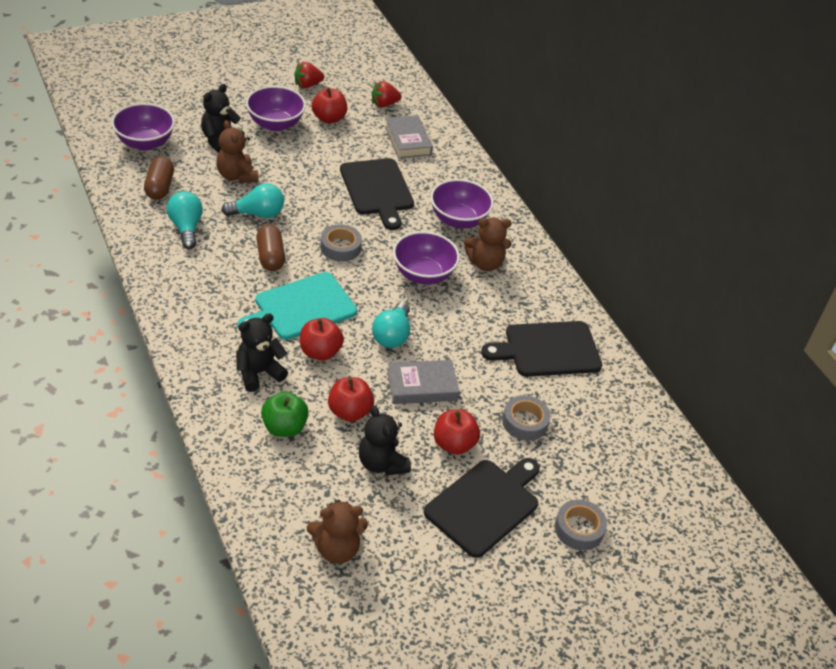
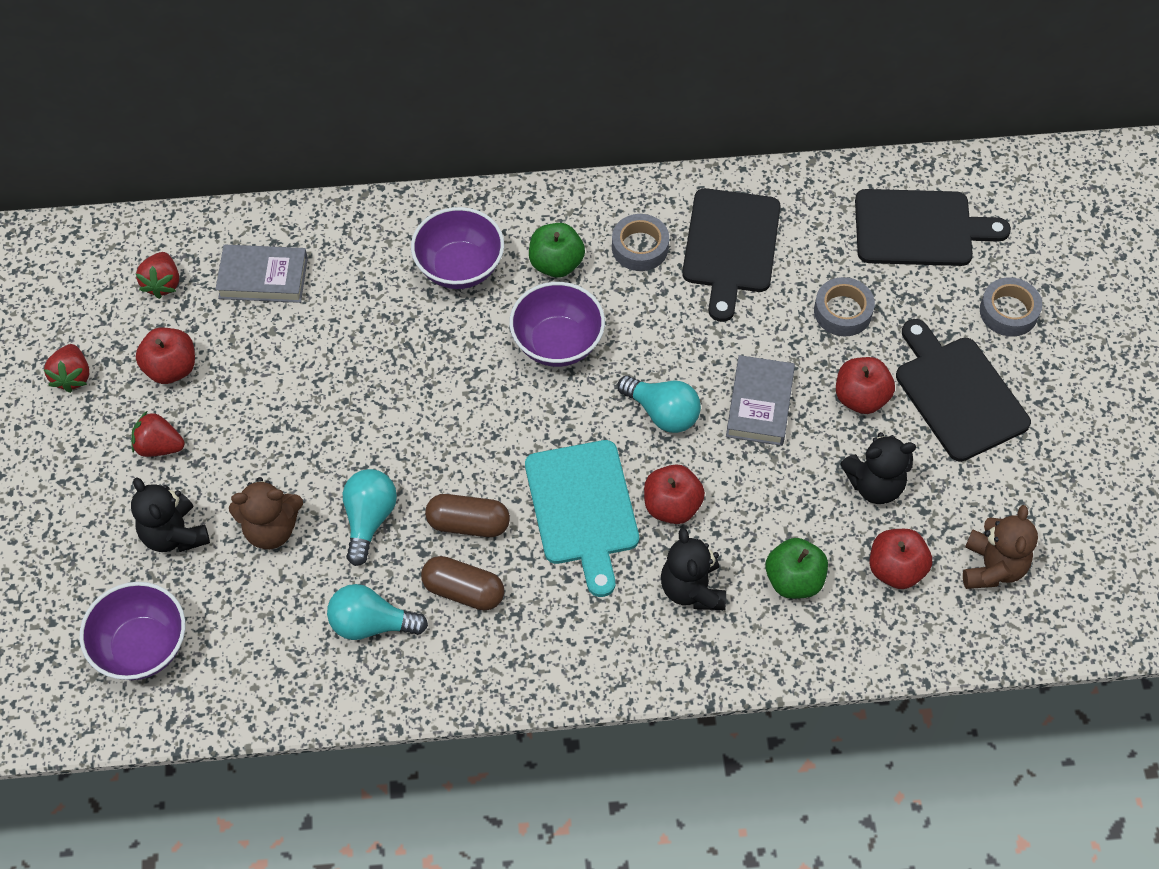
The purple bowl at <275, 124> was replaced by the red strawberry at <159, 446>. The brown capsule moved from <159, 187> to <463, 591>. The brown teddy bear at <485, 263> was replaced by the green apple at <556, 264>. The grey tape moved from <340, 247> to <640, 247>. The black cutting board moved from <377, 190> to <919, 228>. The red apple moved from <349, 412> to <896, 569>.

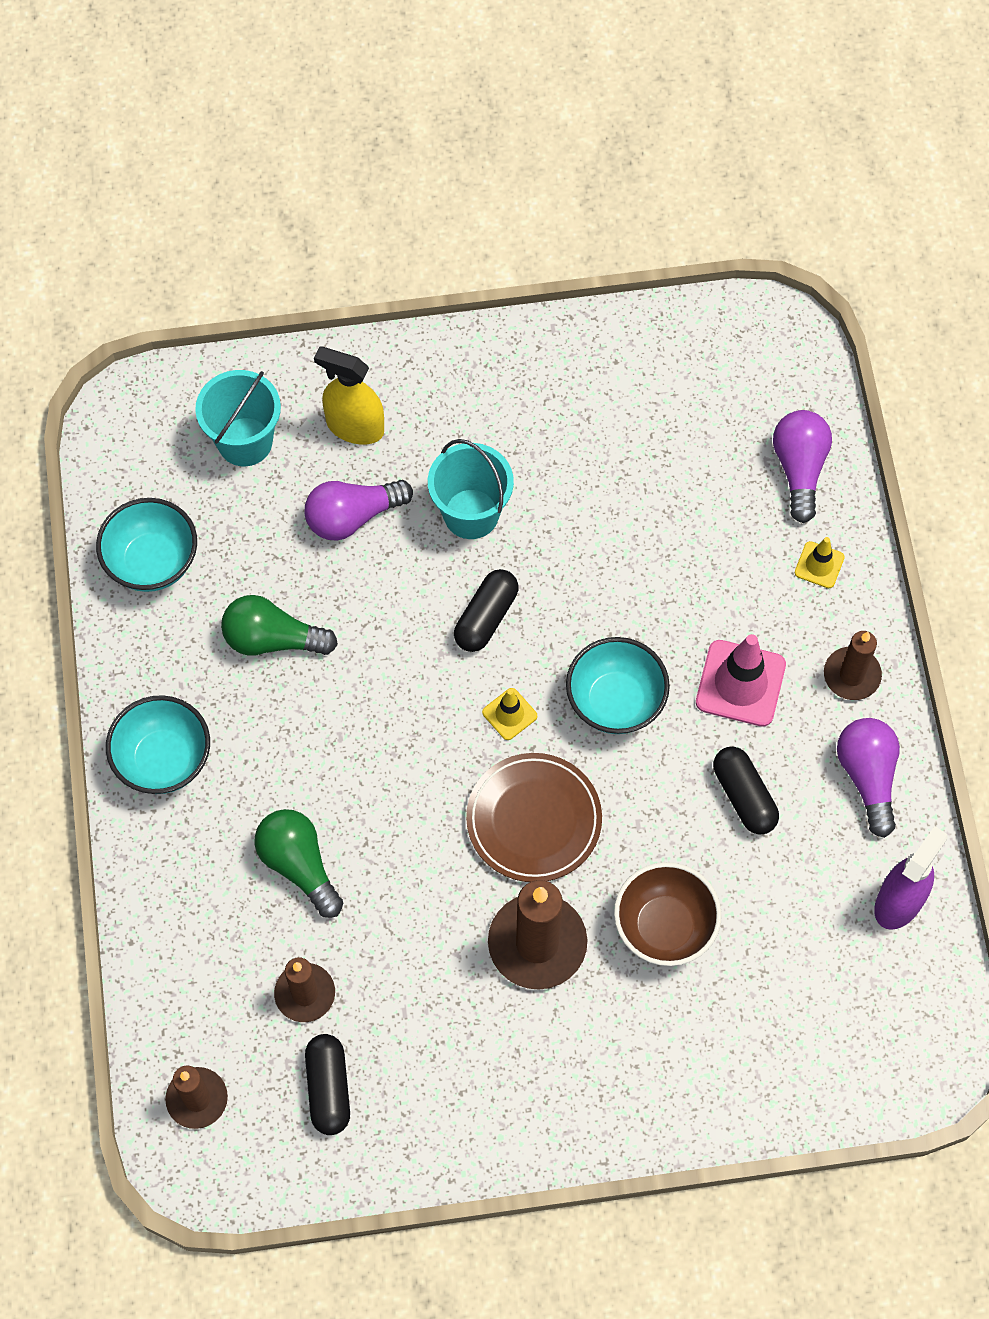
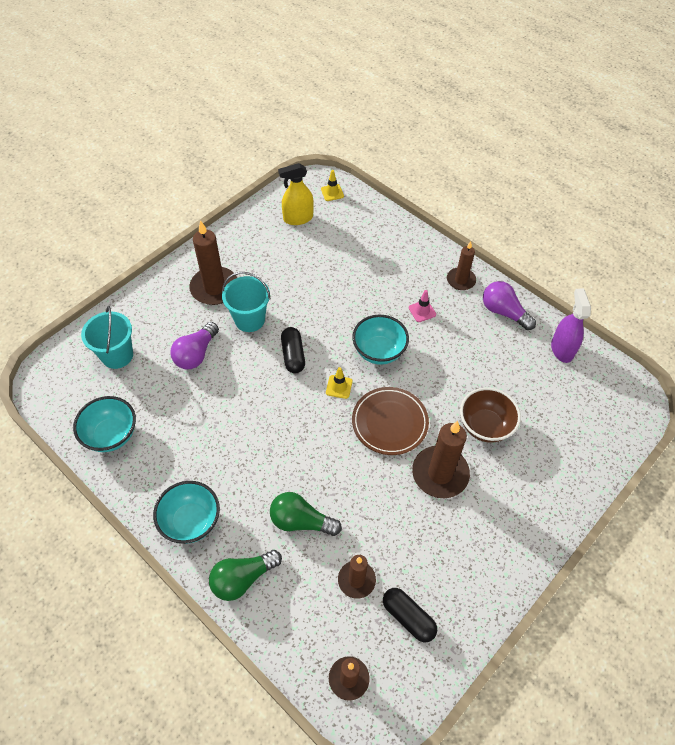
The brown candle at <214, 288> appeared. The green light bulb moved from <273, 639> to <243, 578>. The yellow spray bottle moved from <355, 426> to <298, 218>. The yellow traffic cone moved from <819, 565> to <332, 192>. The pink traffic cone at <740, 683> changed to 0.54 times the size. The black capsule at <744, 796> disappeared. The purple light bulb at <799, 469> disappeared.

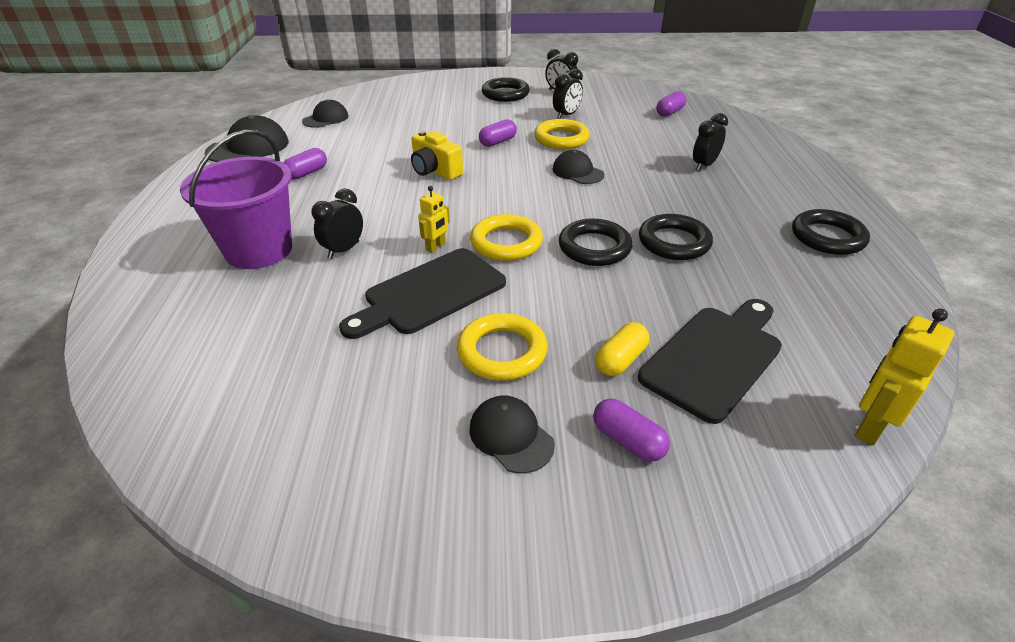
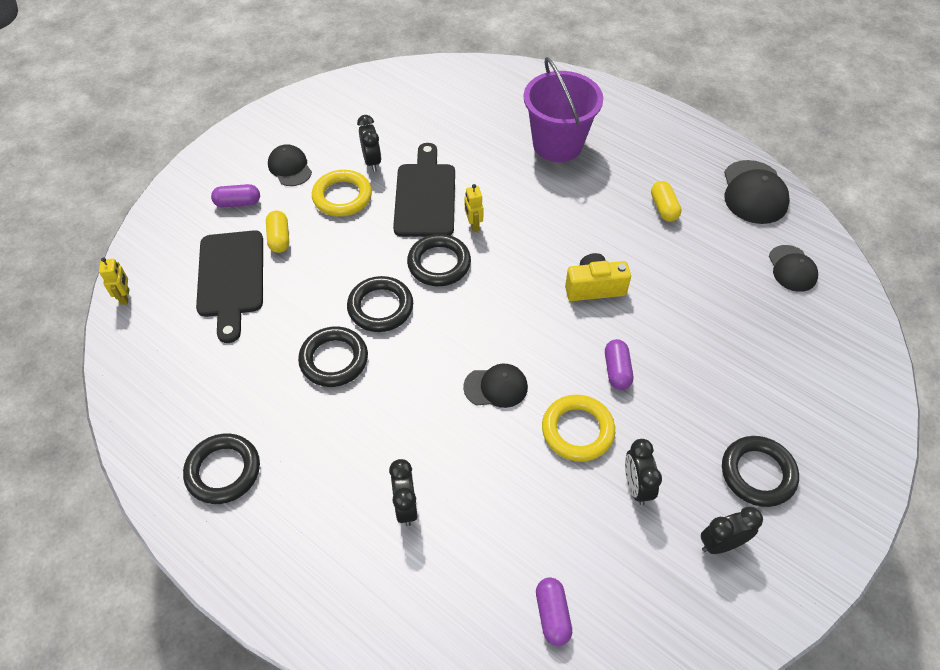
The yellow robot at <870, 426> changed to 0.62 times the size. The black cap at <511, 436> turned 120 degrees counterclockwise. The black clock moved from <343, 250> to <372, 161>. The yellow ring at <506, 243> became the black ring at <439, 264>. The purple capsule at <307, 173> became the yellow capsule at <663, 208>.

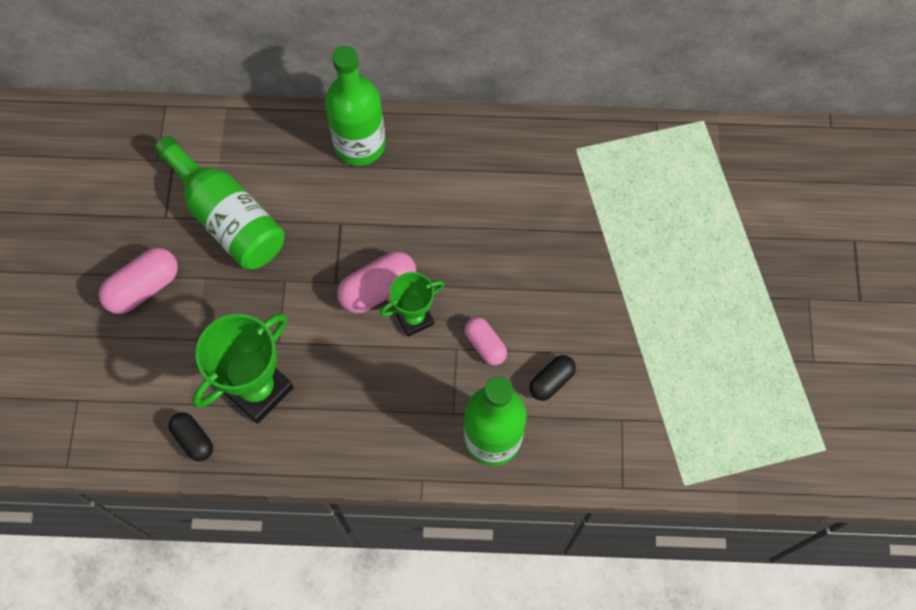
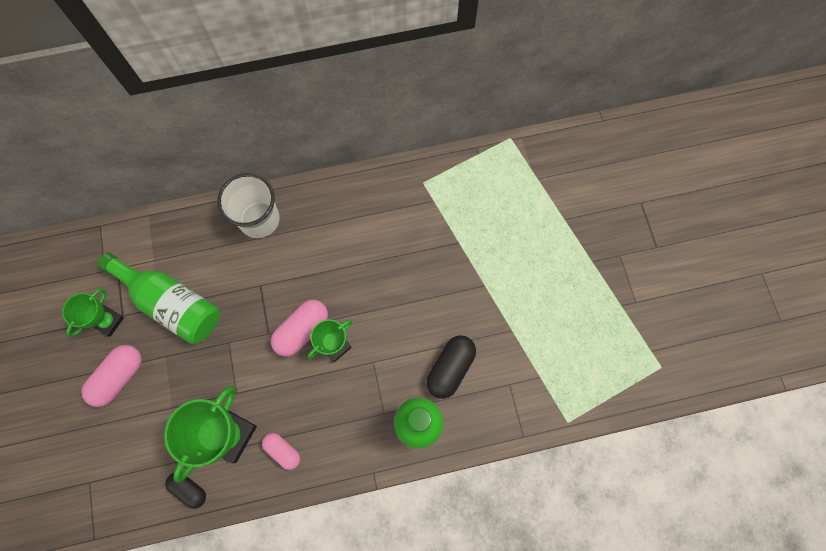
The green trophy at <108, 321> appeared. The green bottle at <359, 144> was replaced by the white cup at <259, 219>. The pink capsule moved from <485, 345> to <283, 451>. The black capsule at <551, 381> changed to 1.58 times the size.

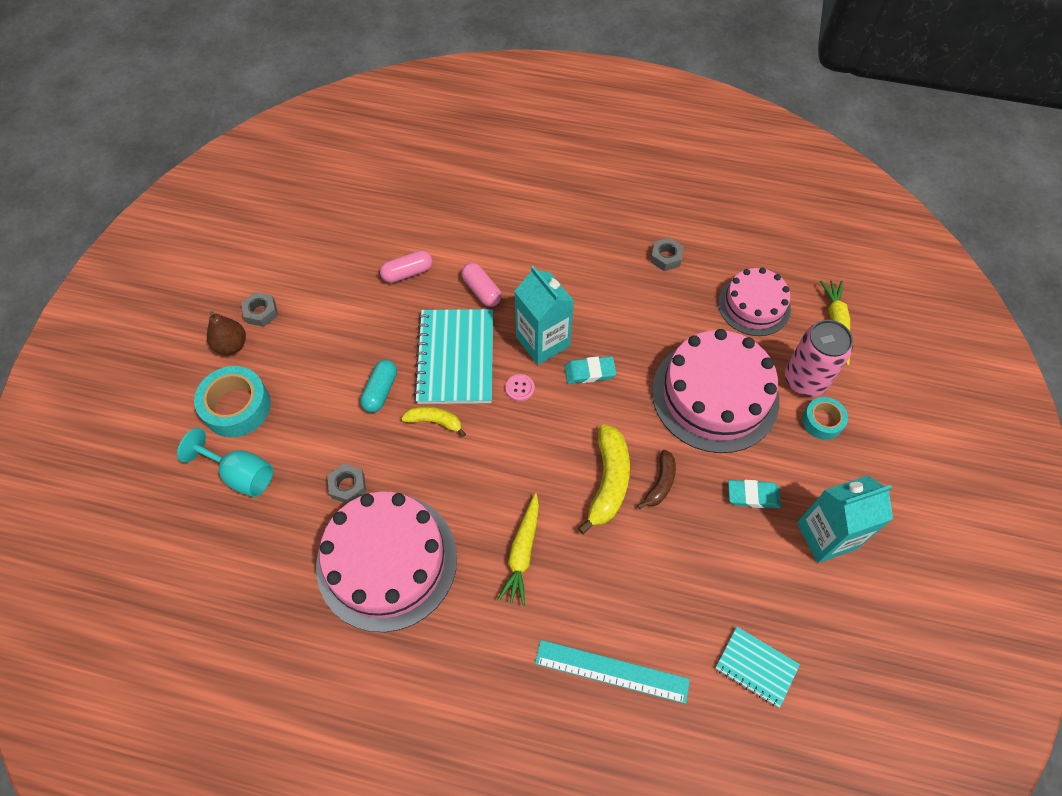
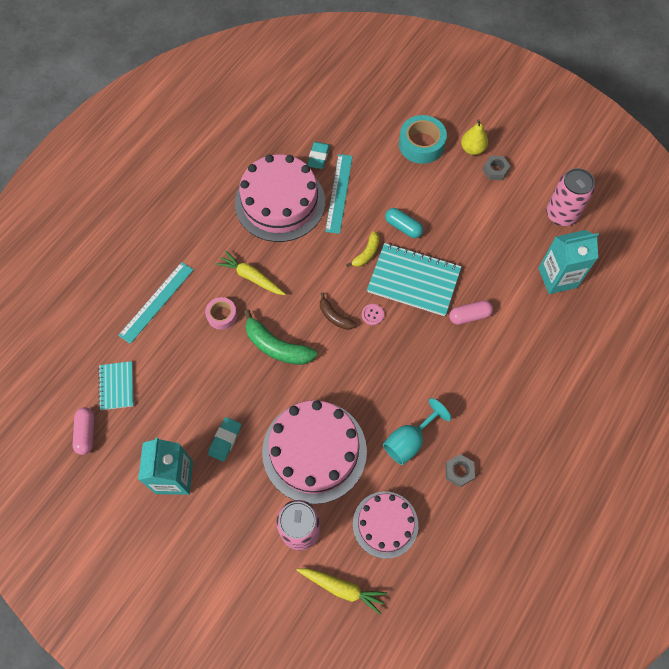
The pink capsule moved from <407, 273> to <86, 433>. The turquoise notebook at <756, 667> turned 60 degrees counterclockwise. The pink tape at <222, 315> appeared. The yellow banana at <608, 482> became the green banana at <277, 346>. The turquoise eraser moved from <589, 372> to <318, 157>. The brown banana moved from <660, 483> to <335, 316>. The grey nut at <348, 486> was replaced by the turquoise ruler at <339, 193>. The turquoise goblet moved from <241, 474> to <409, 441>. The brown pear at <231, 345> became the yellow pear at <472, 149>. The turquoise carton moved from <543, 342> to <557, 278>. The pink can at <561, 214> appeared. The turquoise tape at <822, 421> disappeared.

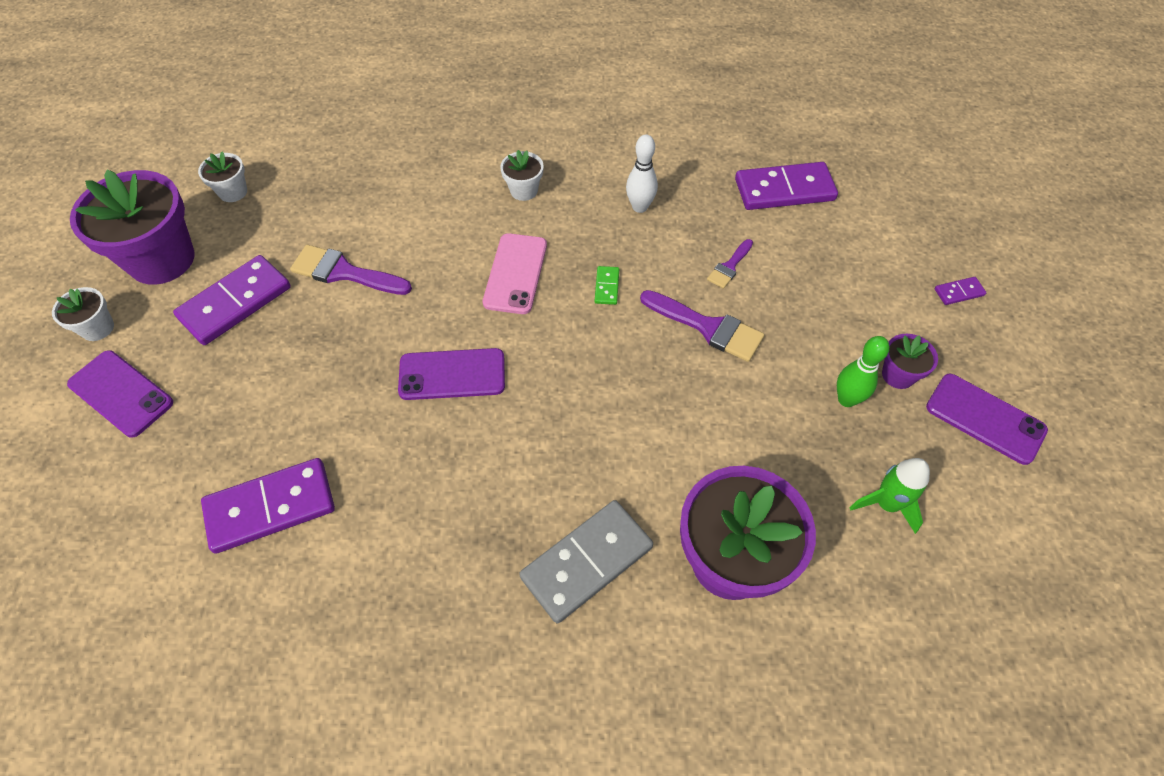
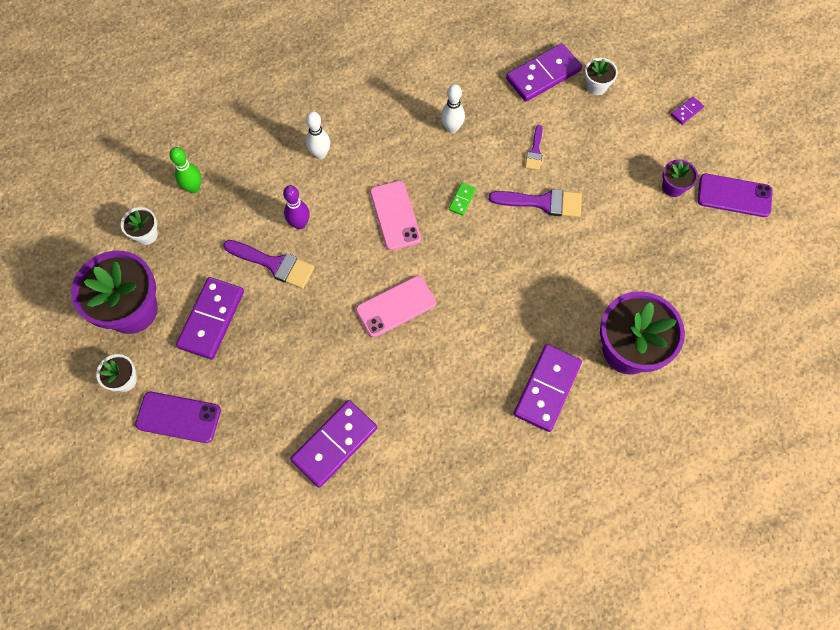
The green bowling pin moved from <846, 399> to <193, 188>. The purple brush at <344, 272> turned 150 degrees counterclockwise. The purple bowling pin at <299, 224> appeared. The white bowling pin at <320, 154> appeared. The purple phone at <452, 374> became the pink phone at <396, 306>. The green domino at <606, 287> turned 45 degrees clockwise. The grey domino at <586, 562> became the purple domino at <547, 388>. The white flower pot moved from <524, 190> to <596, 86>. The green rocket at <886, 504> disappeared.

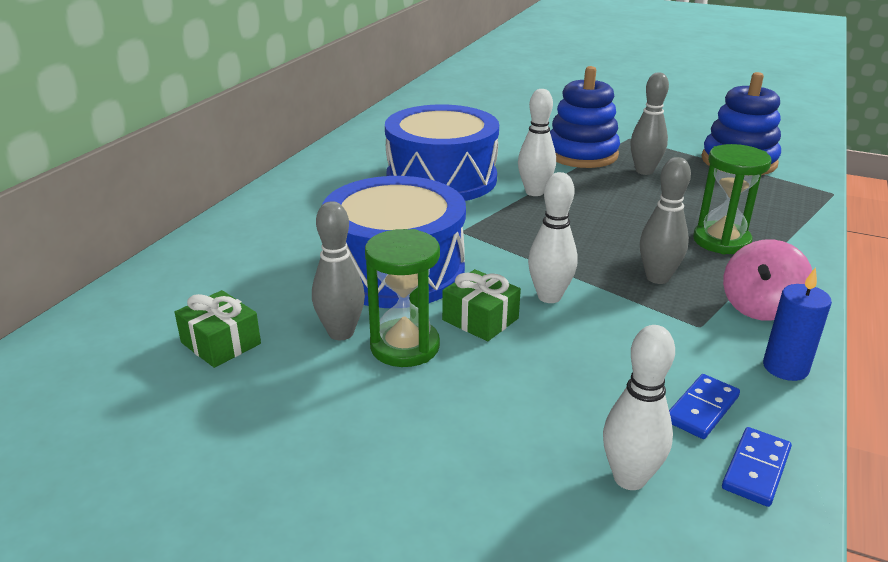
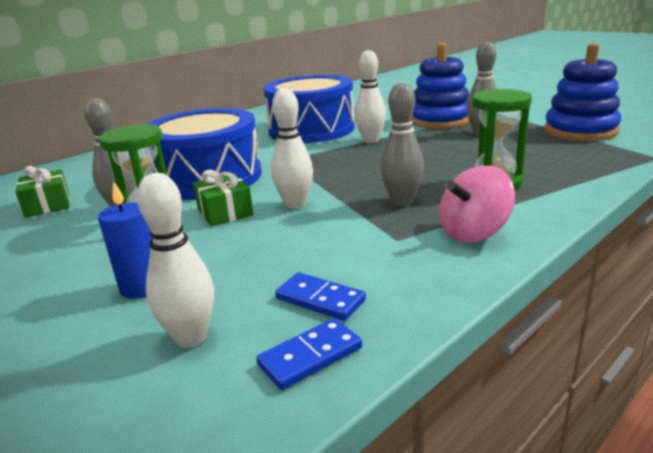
The blue candle moved from <785, 368> to <142, 287>. The blue domino at <702, 409> turned 60 degrees clockwise.

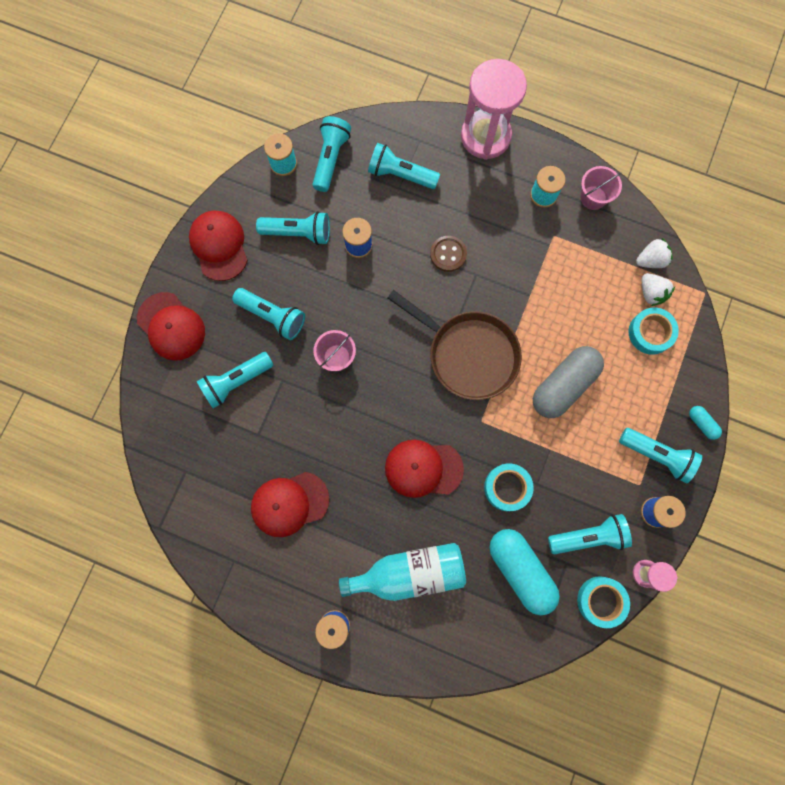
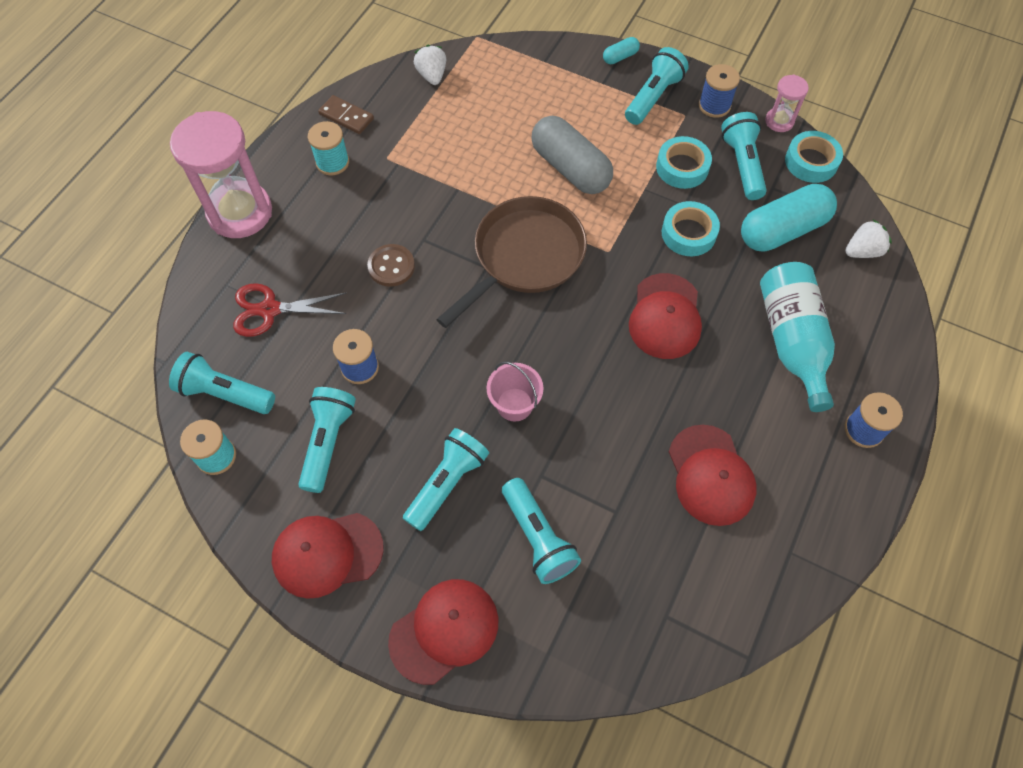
The turquoise flashlight at <401, 175> was replaced by the red scissors at <269, 310>. The pink bucket at <593, 198> was replaced by the brown domino at <346, 116>. The turquoise tape moved from <650, 333> to <682, 167>. The white strawberry moved from <651, 293> to <862, 251>.

